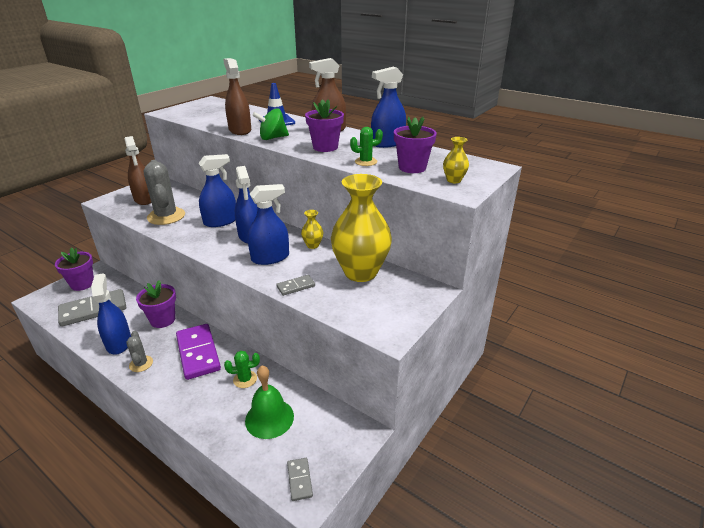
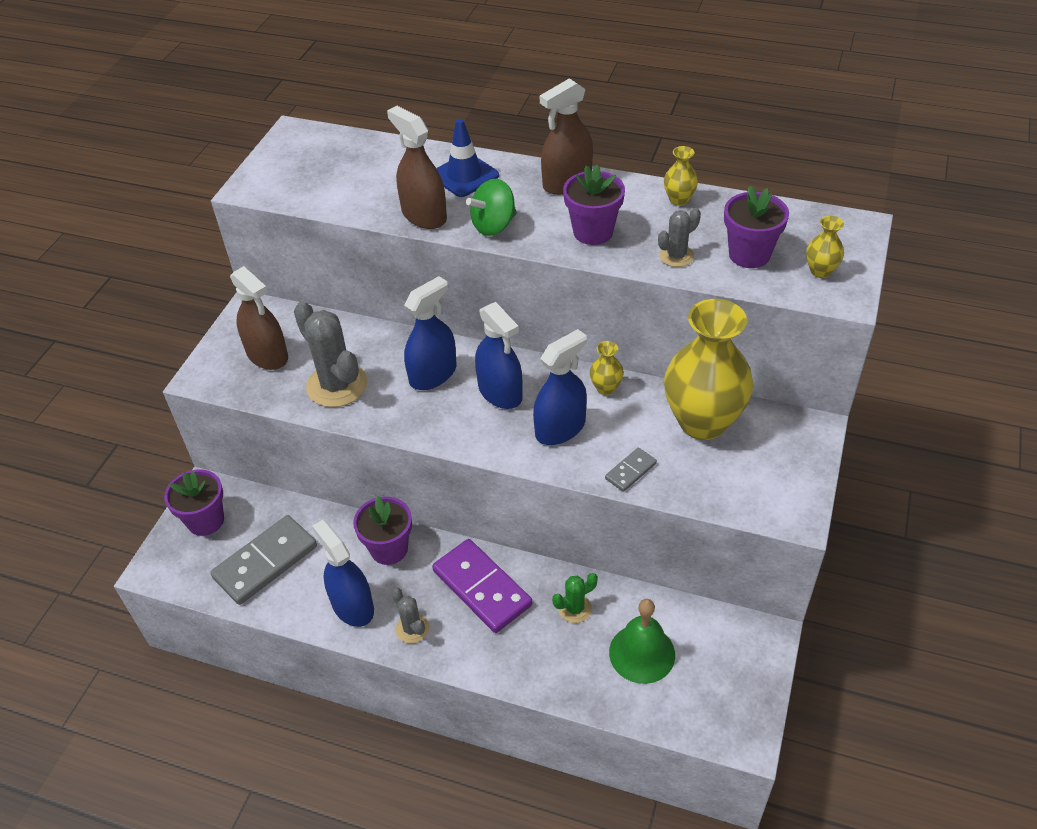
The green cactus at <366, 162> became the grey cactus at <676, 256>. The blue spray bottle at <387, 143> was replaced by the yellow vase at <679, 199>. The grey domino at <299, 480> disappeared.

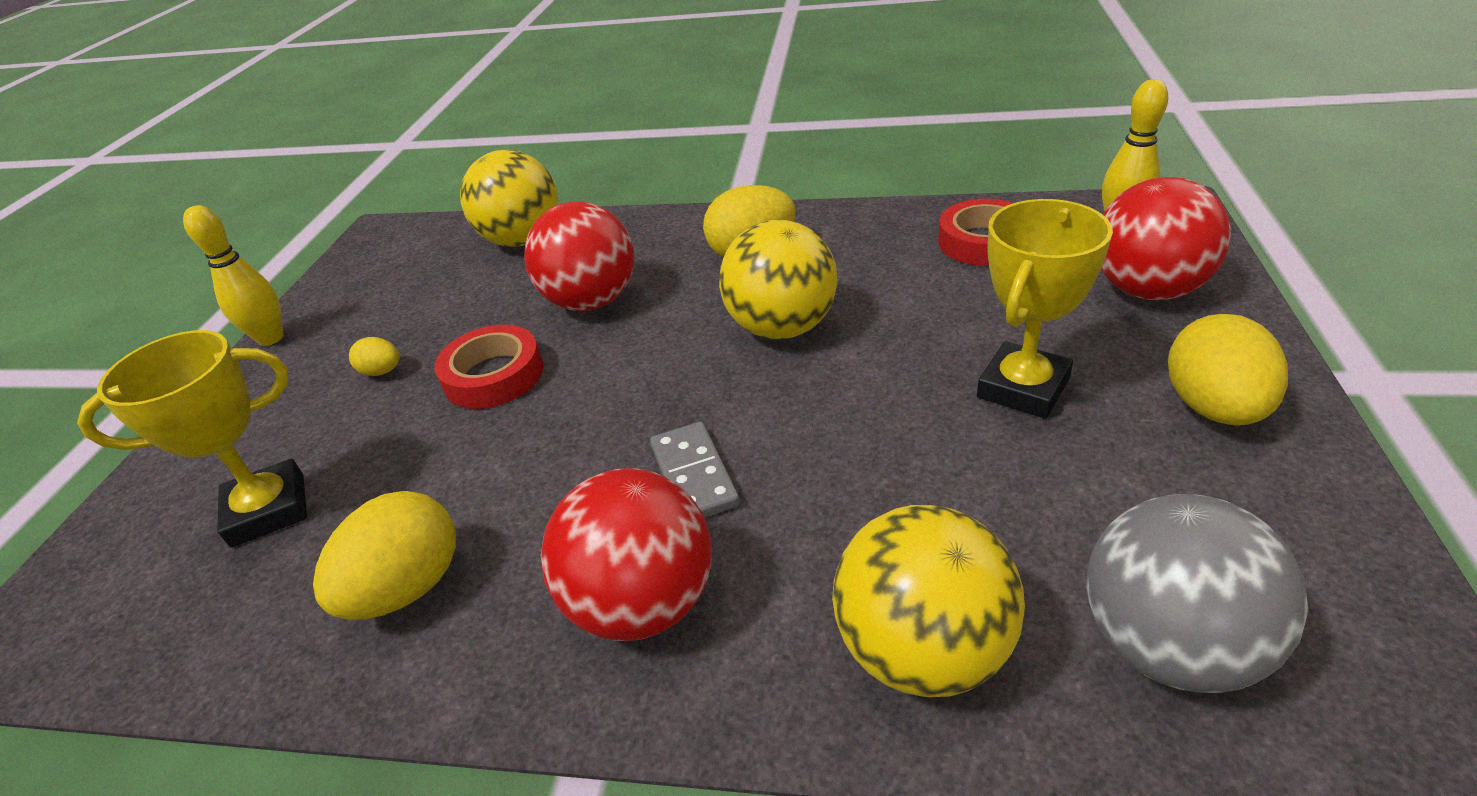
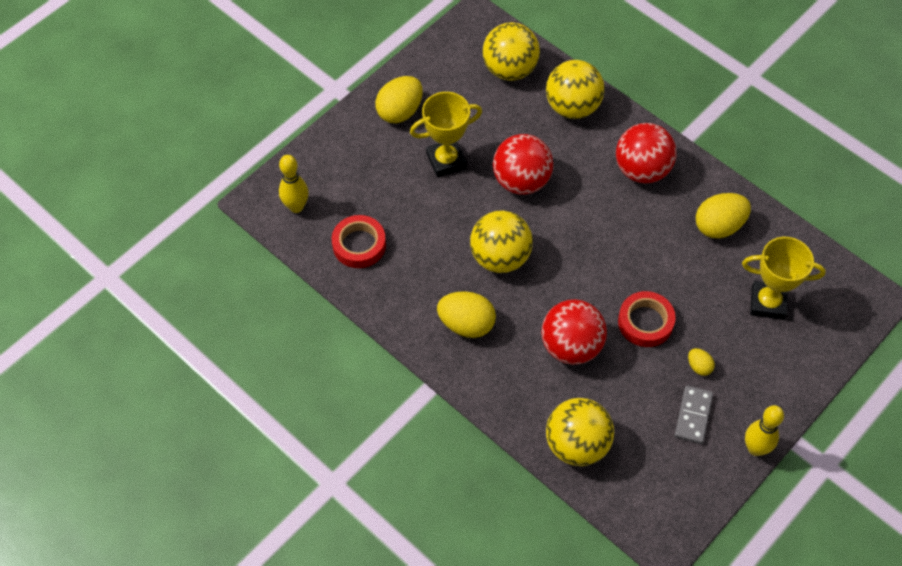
The grey ball at <1167, 644> became the yellow ball at <510, 69>. The red ball moved from <1147, 290> to <521, 181>. The grey domino moved from <693, 475> to <693, 416>.

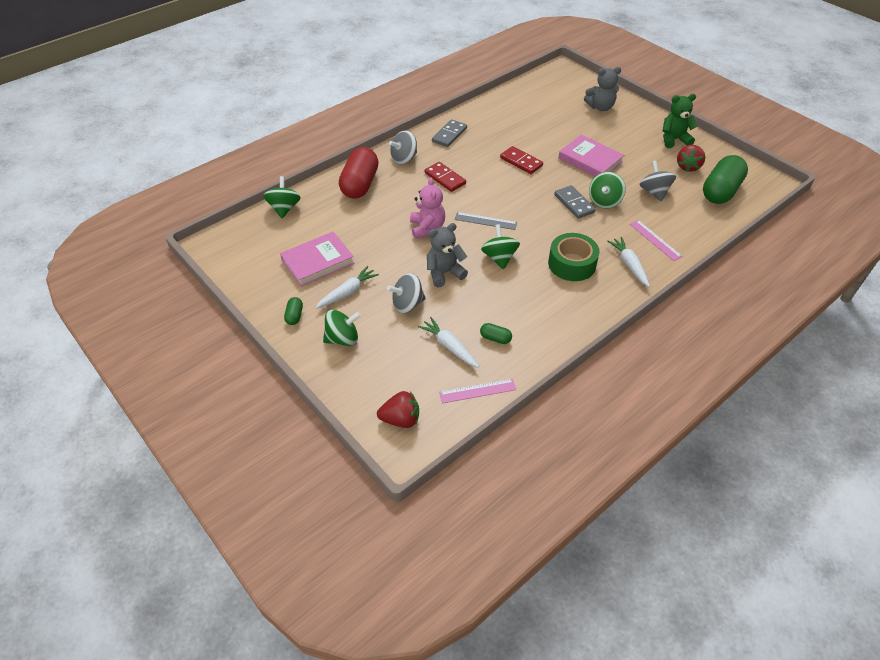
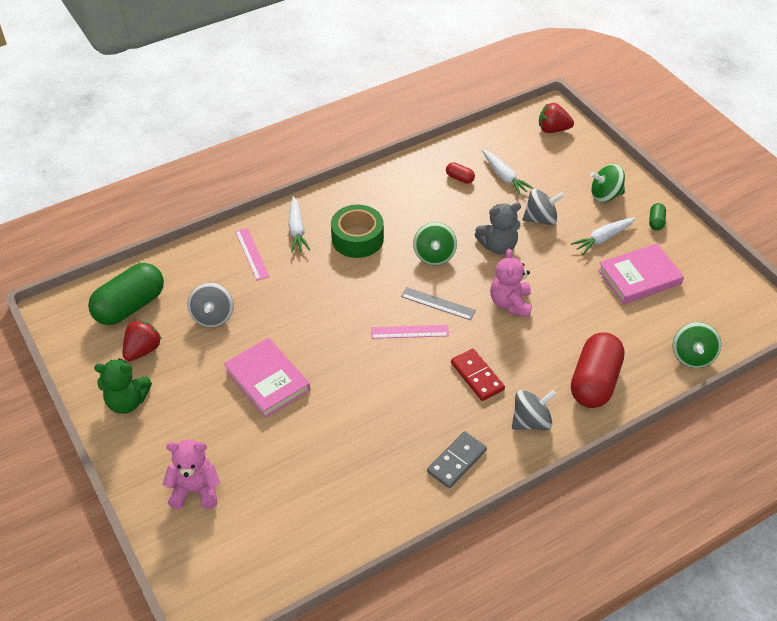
The grey teddy bear at <600, 107> became the pink teddy bear at <195, 490>. The pink ruler moved from <477, 391> to <409, 332>. The green capsule at <495, 338> became the red capsule at <459, 178>. The red domino at <521, 162> disappeared. The grey domino at <574, 203> disappeared. The green spinning top at <604, 201> disappeared.

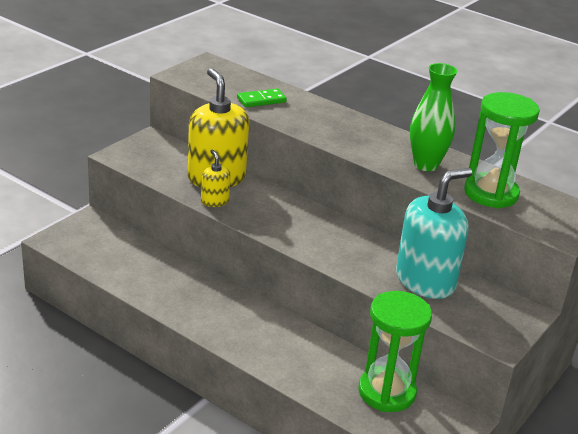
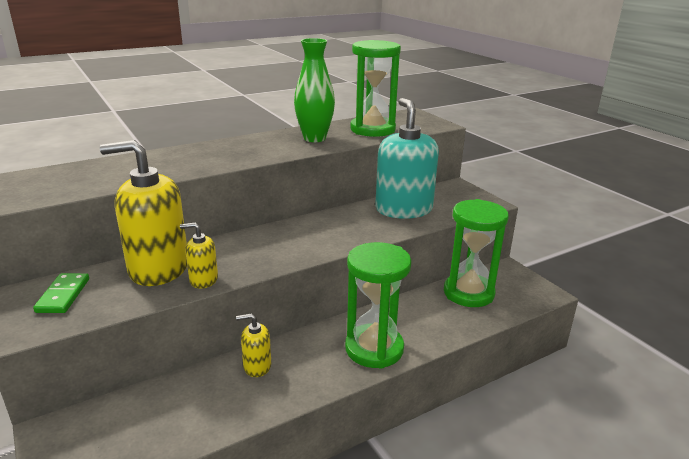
The green domino moved from <261, 100> to <63, 295>. The yellow soap dispenser at <257, 366> appeared. The green hourglass at <374, 349> appeared.

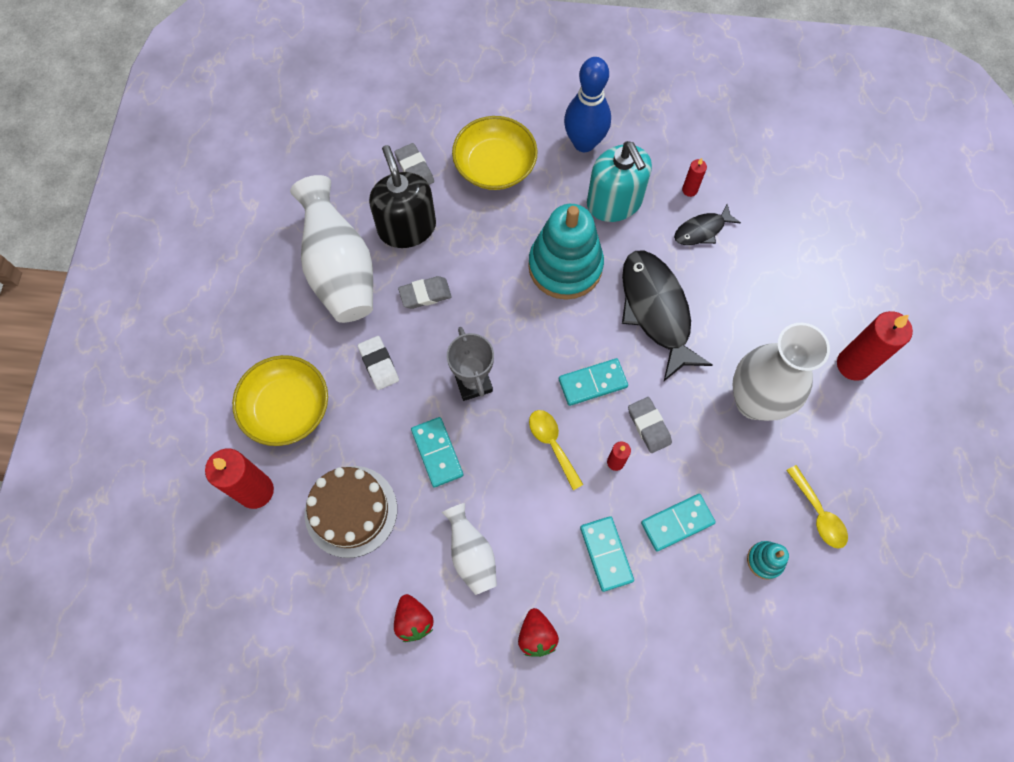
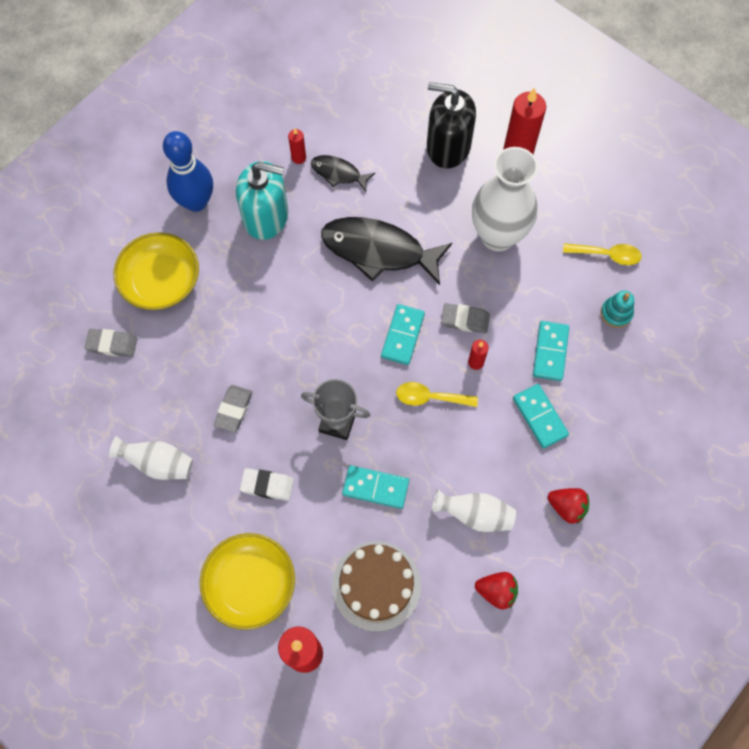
The white vase at <340, 270> changed to 0.55 times the size. The black fish at <702, 230> turned 105 degrees clockwise. The black soap dispenser moved from <407, 227> to <448, 146>. The turquoise domino at <606, 554> turned 45 degrees clockwise. The turquoise stacking toy at <565, 266> disappeared.

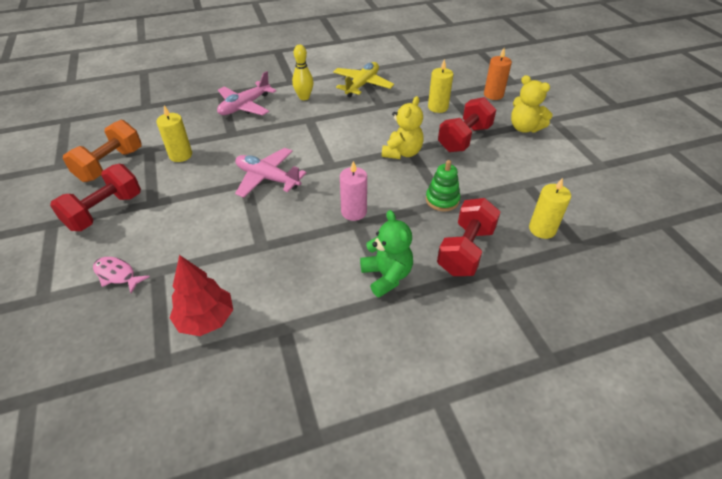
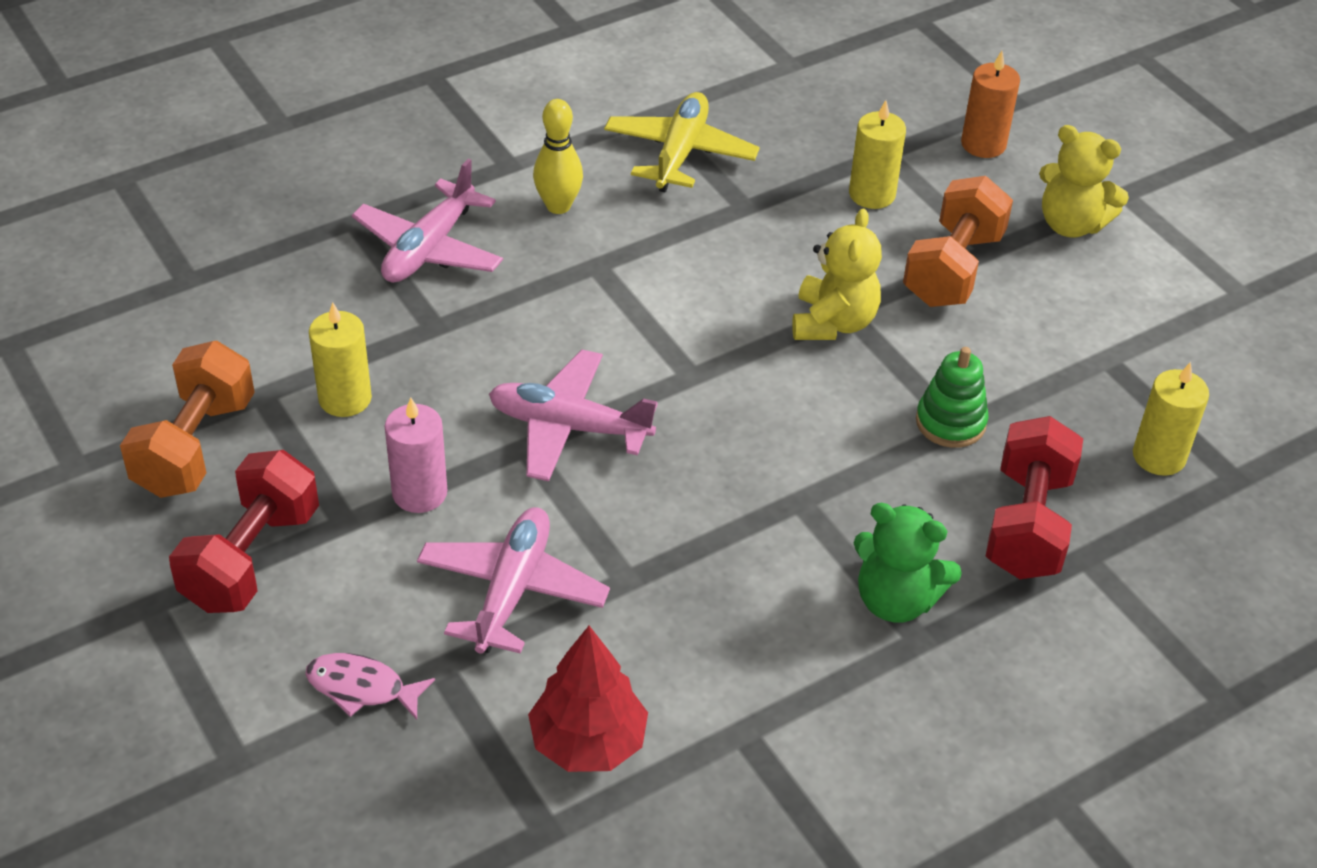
The pink candle moved from <354, 212> to <419, 493>. The pink plane at <512, 590> appeared. The green teddy bear at <387, 276> turned 150 degrees clockwise. The red dumbbell at <464, 138> became the orange dumbbell at <953, 269>.

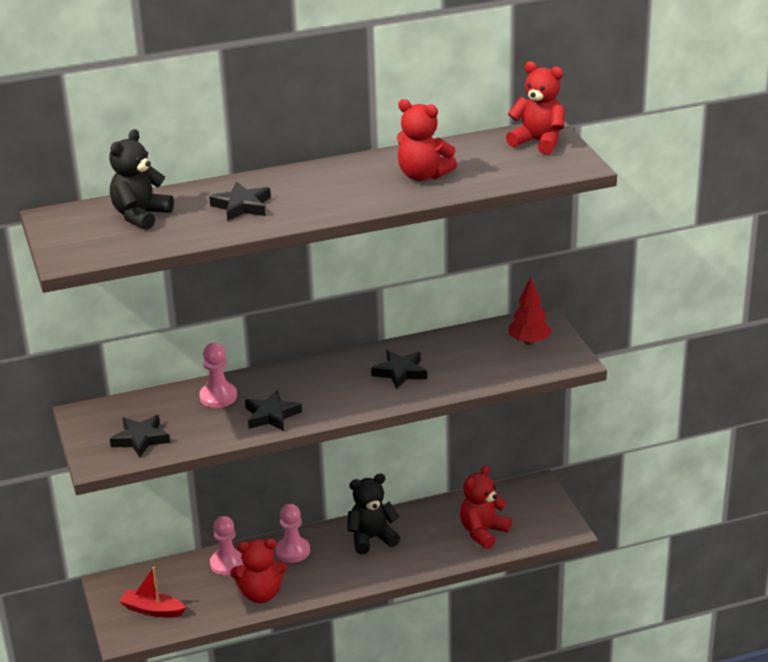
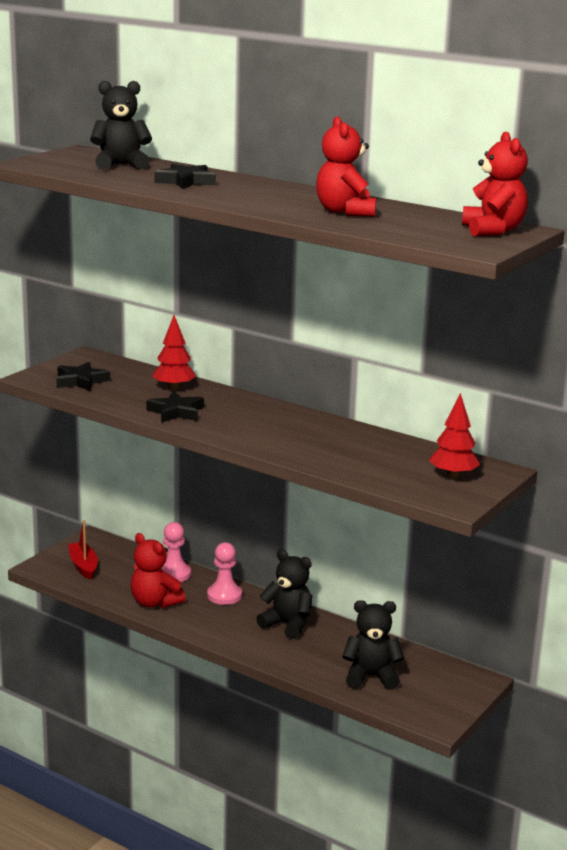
The pink pawn at <218, 397> was replaced by the red tree at <174, 388>. The red teddy bear at <483, 532> became the black teddy bear at <371, 676>. The black star at <400, 372> disappeared.

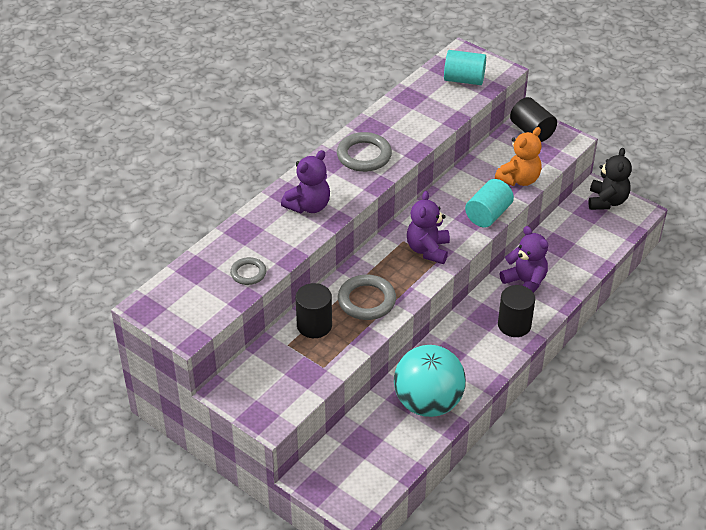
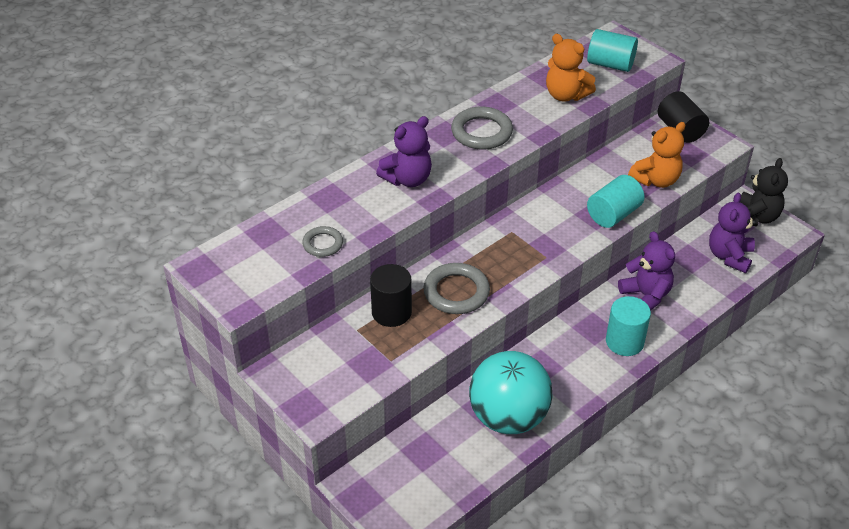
The orange teddy bear at <565, 95> appeared. The black cylinder at <514, 325> became the turquoise cylinder at <624, 342>. The purple teddy bear moved from <428, 250> to <729, 256>.

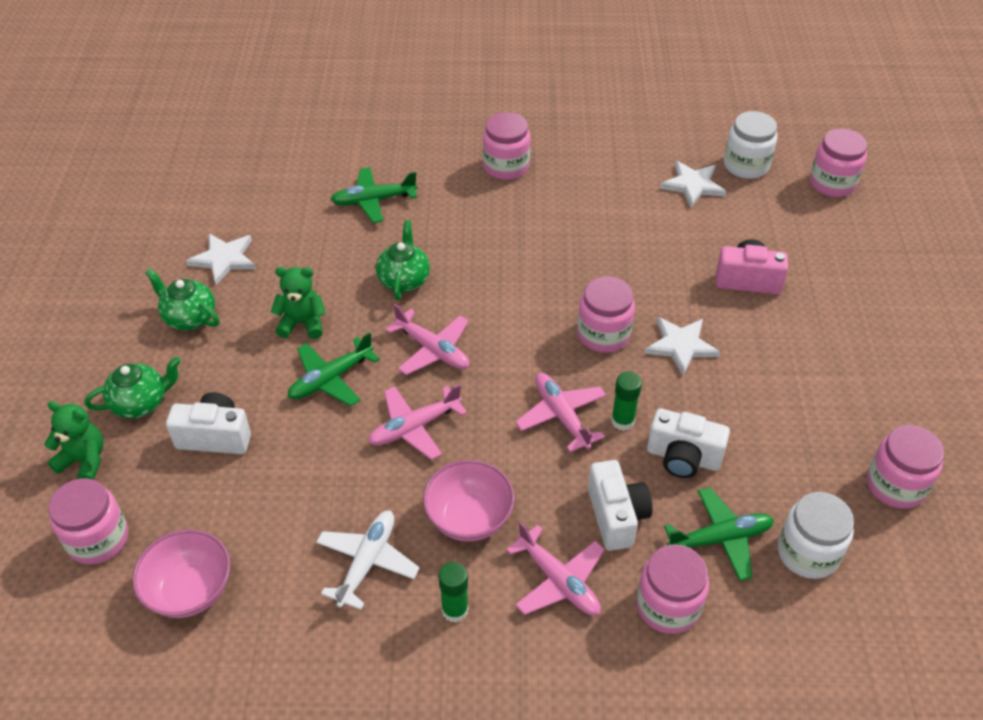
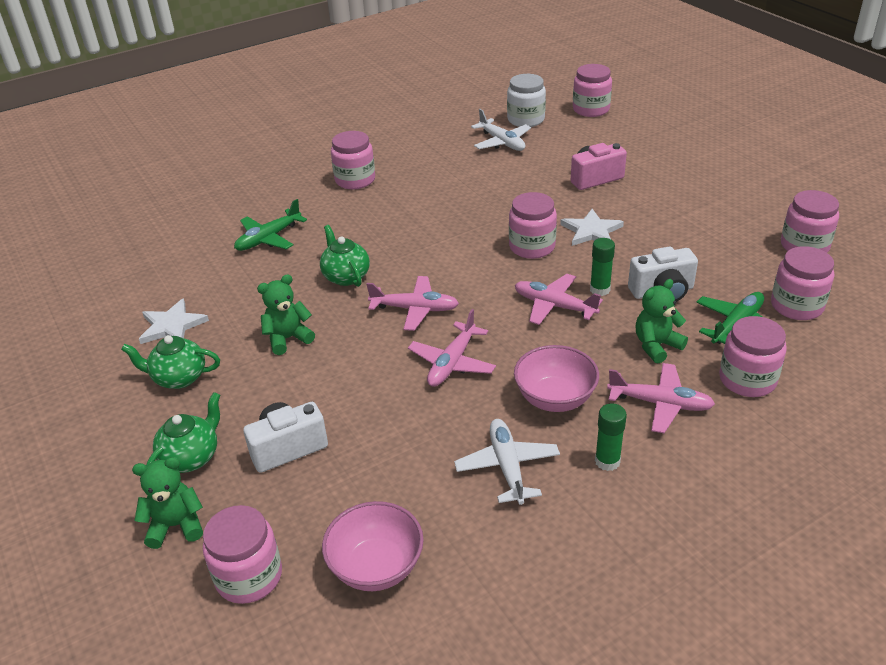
The white star at <692, 185> was replaced by the white plane at <502, 142>. The white camera at <616, 516> was replaced by the green teddy bear at <656, 346>. The white jar at <808, 553> became the pink jar at <796, 306>. The green plane at <330, 379> disappeared.

